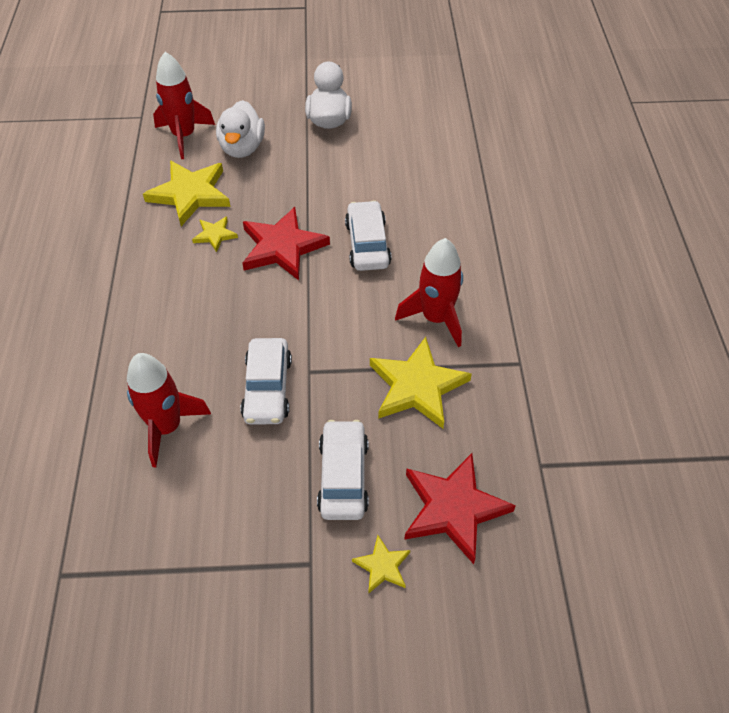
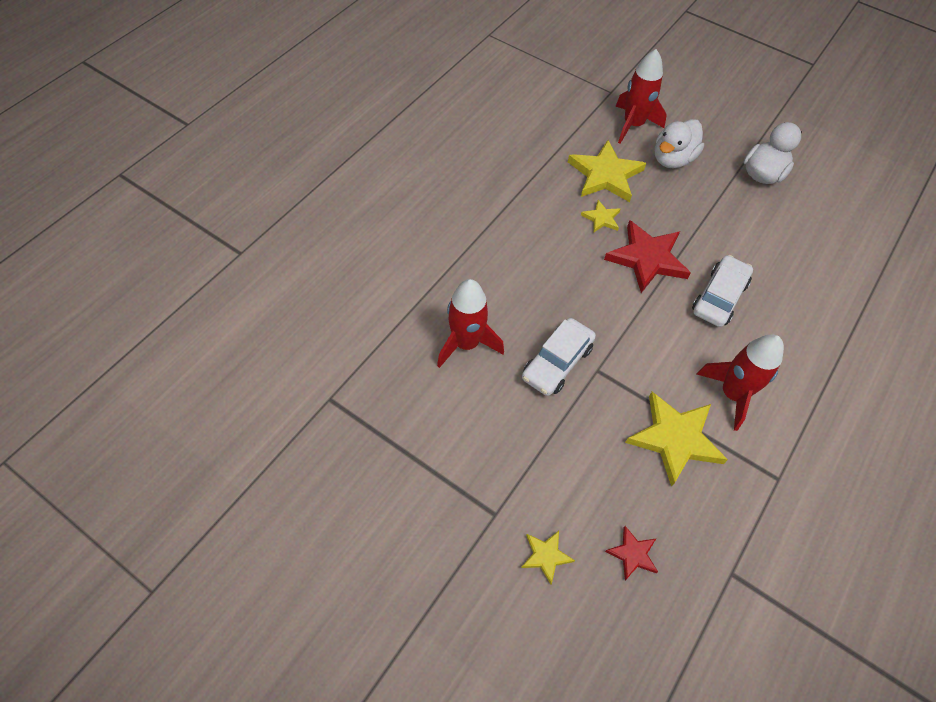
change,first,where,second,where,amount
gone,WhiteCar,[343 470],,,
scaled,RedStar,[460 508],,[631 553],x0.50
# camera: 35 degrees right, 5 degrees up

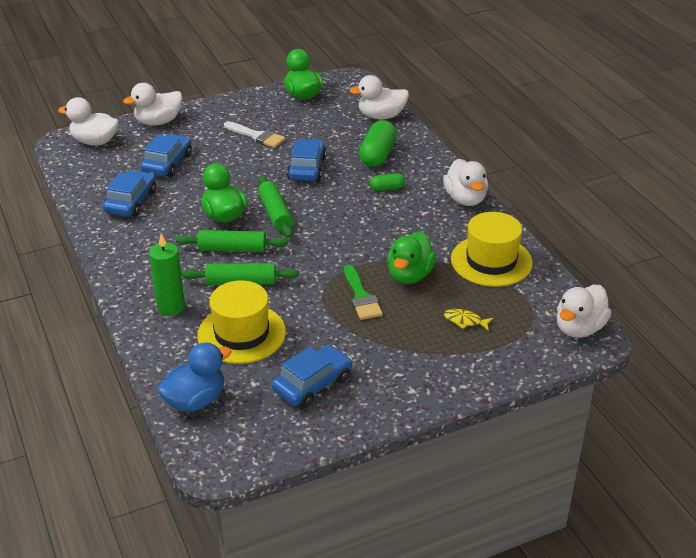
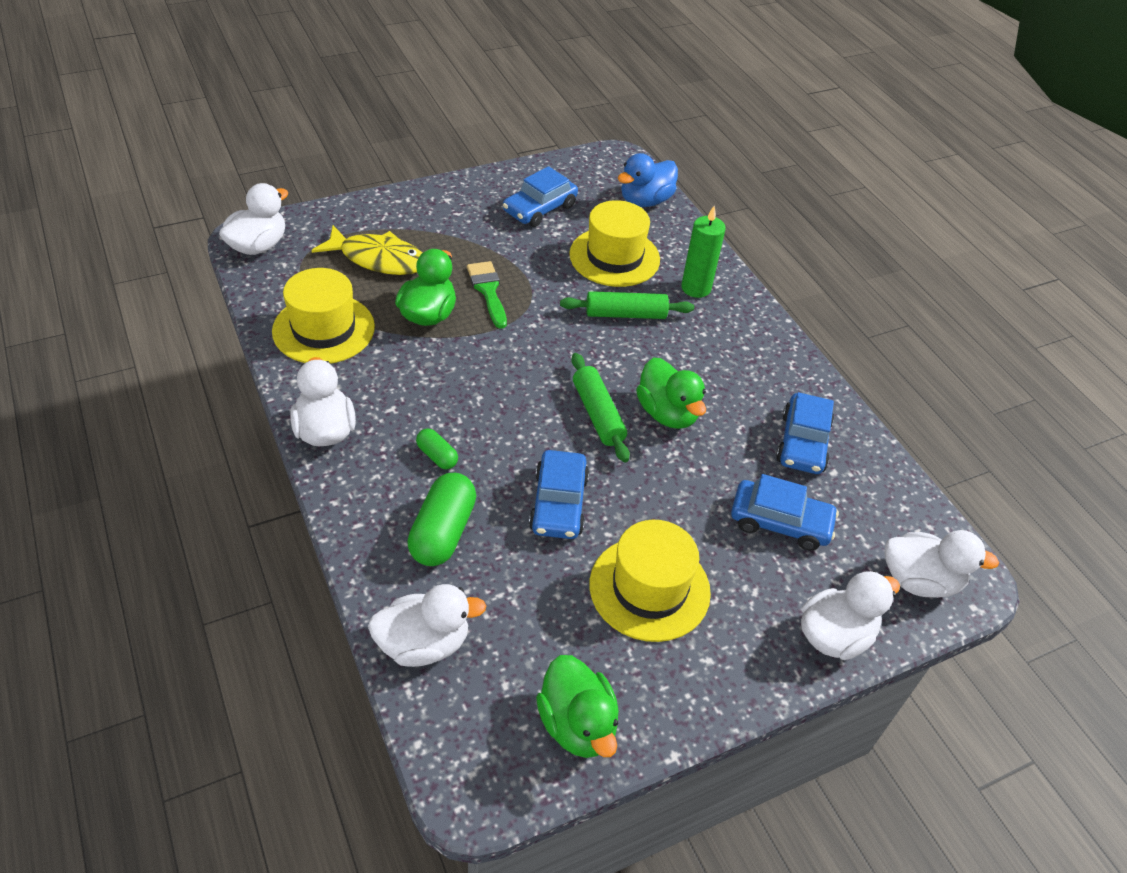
change,first,where,second,where,amount
swapped,WhiteBrush,[254 134],YellowHat,[650 581],
rotated,BlueCar,[166 155],,[785 512],90 degrees counterclockwise
rotated,GreenCapsule,[387 182],,[437 448],60 degrees clockwise
gone,GreenRollingPin,[232 241],,,
scaled,YellowFish,[468 320],,[366 250],x2.17
# camera: 175 degrees right, 10 degrees up

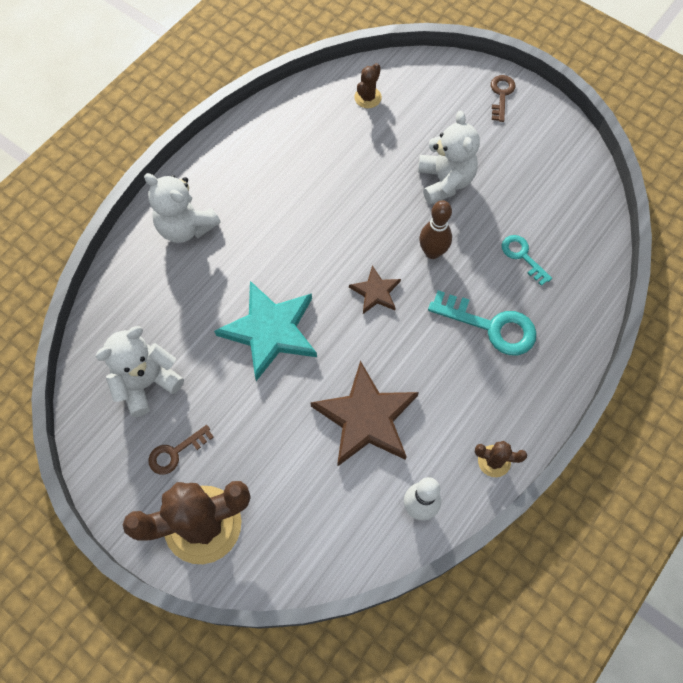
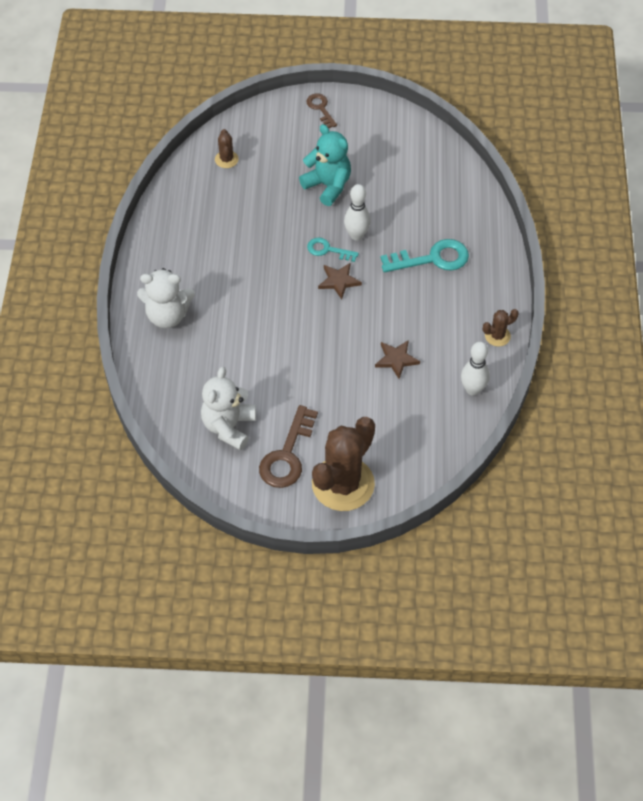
change,first,where,second,where,amount
repainted,WhiteTeddyBear,[449 158],TurquoiseTeddyBear,[325 165],
repainted,BrownBowlingPin,[435 229],WhiteBowlingPin,[357 212],
shifted,TurquoiseKey,[527 260],,[333 249],
gone,TurquoiseStar,[265 331],,,
scaled,BrownStar,[364 413],,[397 359],x0.52
scaled,BrownKey,[181 450],,[288 446],x1.70
# camera: 35 degrees left, 10 degrees down

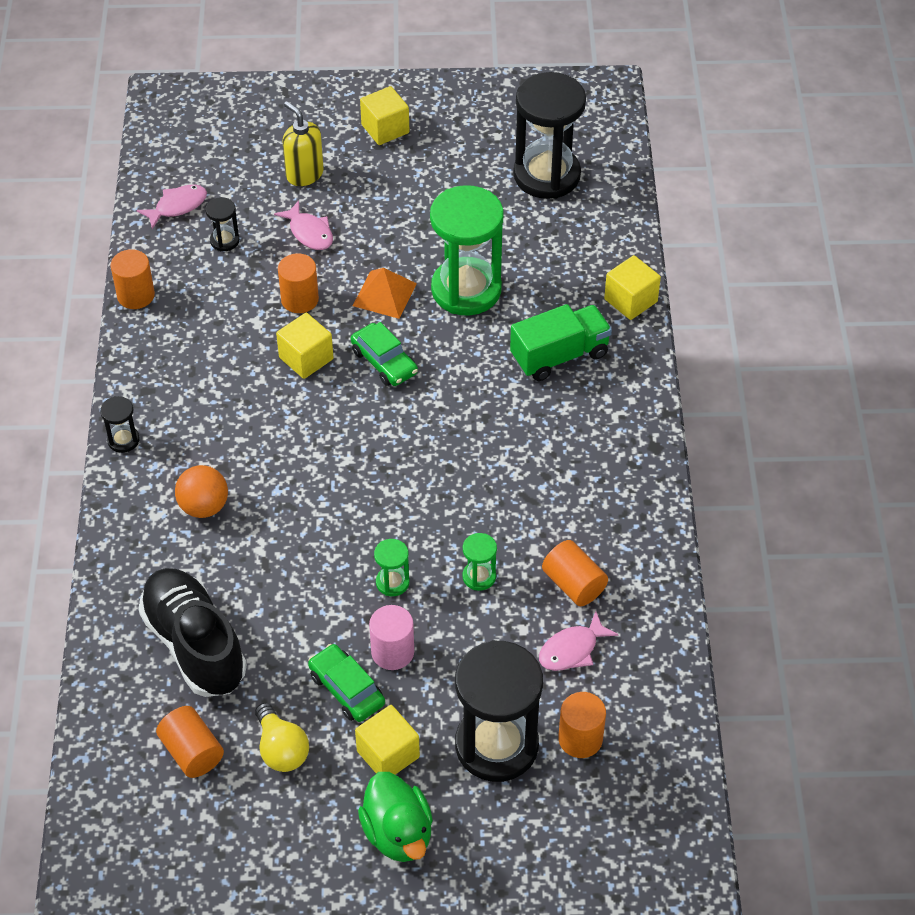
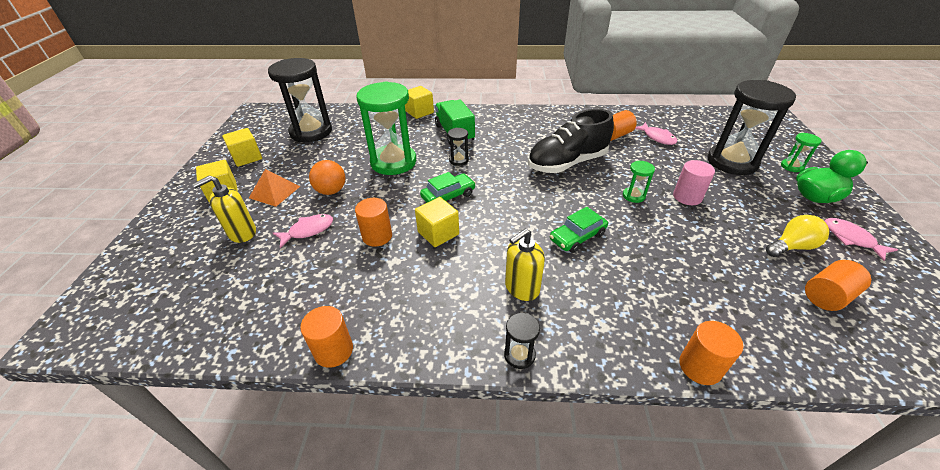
change,first,where,second,where,amount
shifted,PinkFish,[172 207],,[861 239],
shifted,BlackHourglass,[222 224],,[458 147],
shifted,OrangePyramid,[385 293],,[274 188],
shifted,OrangeBall,[201 491],,[327 177],
shifted,GreenHourglass,[480 562],,[801 152],
shifted,BlackShoe,[192 632],,[571 141],
shifted,GreenCar,[346 683],,[579 230],
shifted,OrangeCylinder,[582 725],,[711 353],
shifted,YellowCube,[387 739],,[242 147],
new,,,YellowSoapDispenser,[525 265],
# camera: 85 degrees left, 10 degrees down

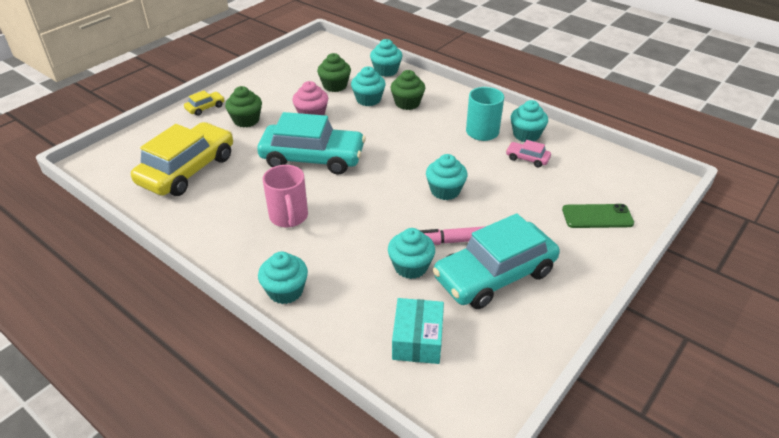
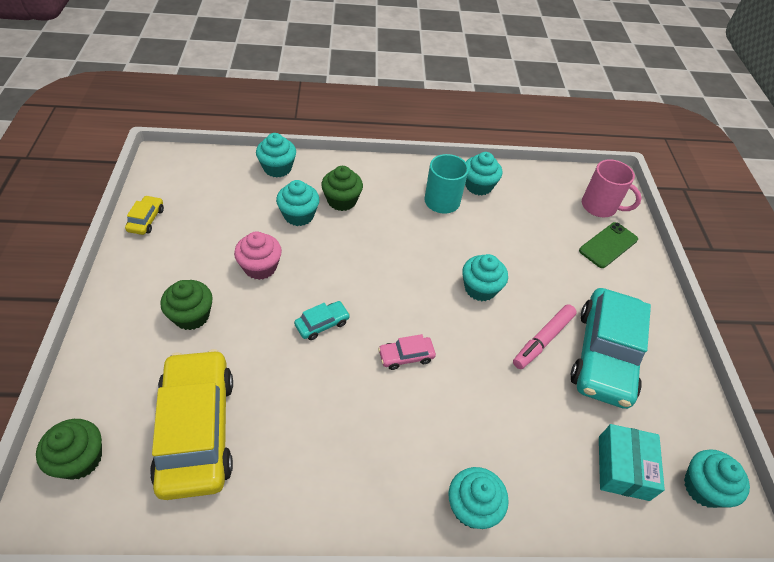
change,first,where,second,where,amount
shifted,GreenCupcake,[334 72],,[69 449],
shifted,YellowCar,[204 103],,[144 215],
scaled,TurquoiseCar,[311 143],,[322 320],x0.42
shifted,PinkCar,[528 153],,[407 352],
shifted,PinkMug,[285 196],,[612 188],
shifted,TurquoiseCupcake,[411 253],,[717 478],
rotated,TurquoiseBox,[418 331],,[632 462],45 degrees clockwise
# camera: 45 degrees left, 10 degrees up

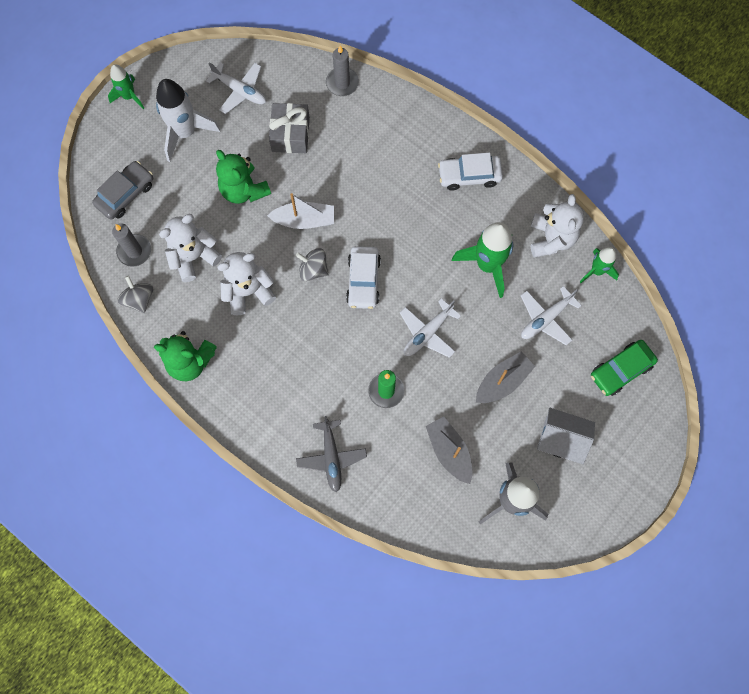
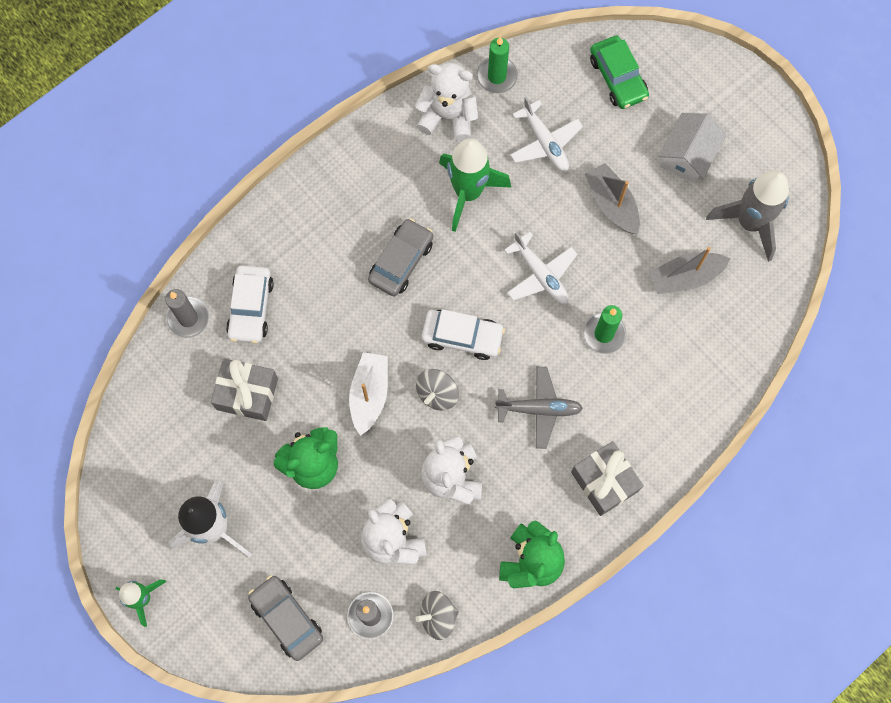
change,first,where,second,where,amount
gone,WhitePlane,[236 88],,,
shifted,WhiteCar,[470 171],,[250 304],
swapped,GreenRocket,[599 265],GreenCandle,[497 65],
shifted,GreyPlane,[331 454],,[539 408],
new,,,GreyCar,[400 257],
new,,,GreyGift,[607 478],
# camera: 80 degrees left, 0 degrees up

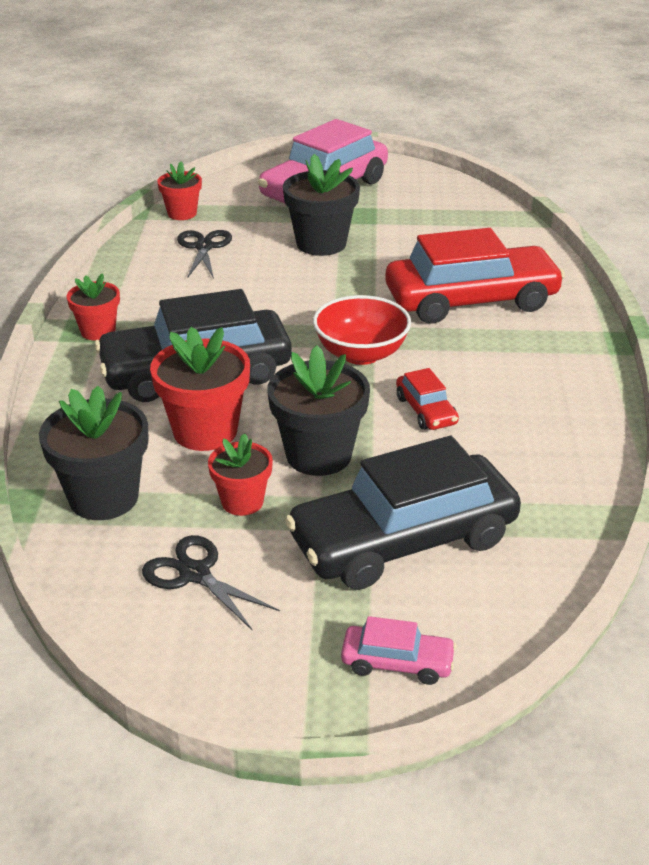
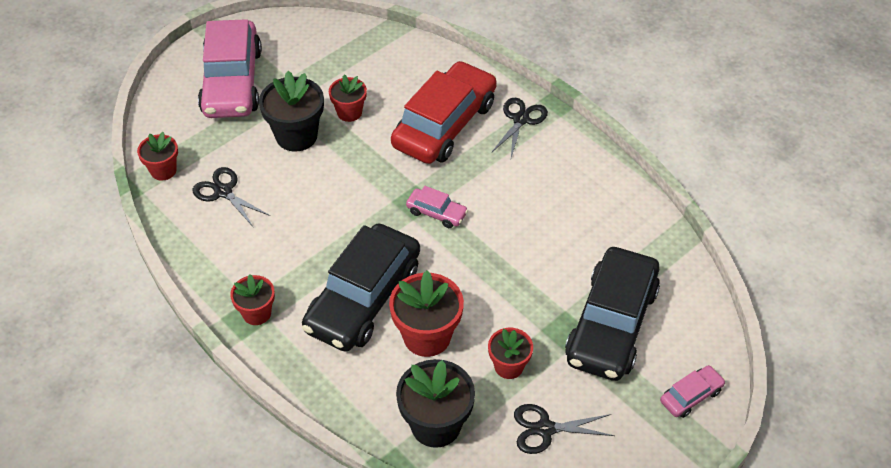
change,first,where,second,where,amount
swapped,RedBowl,[362 330],PinkCar,[437 207],
gone,BlackFlowerPot,[319 410],,,
gone,RedCar,[427 399],,,
new,,,RedFlowerPot,[348 98],
new,,,BlackScissors,[519 128],
# camera: 45 degrees left, 15 degrees up

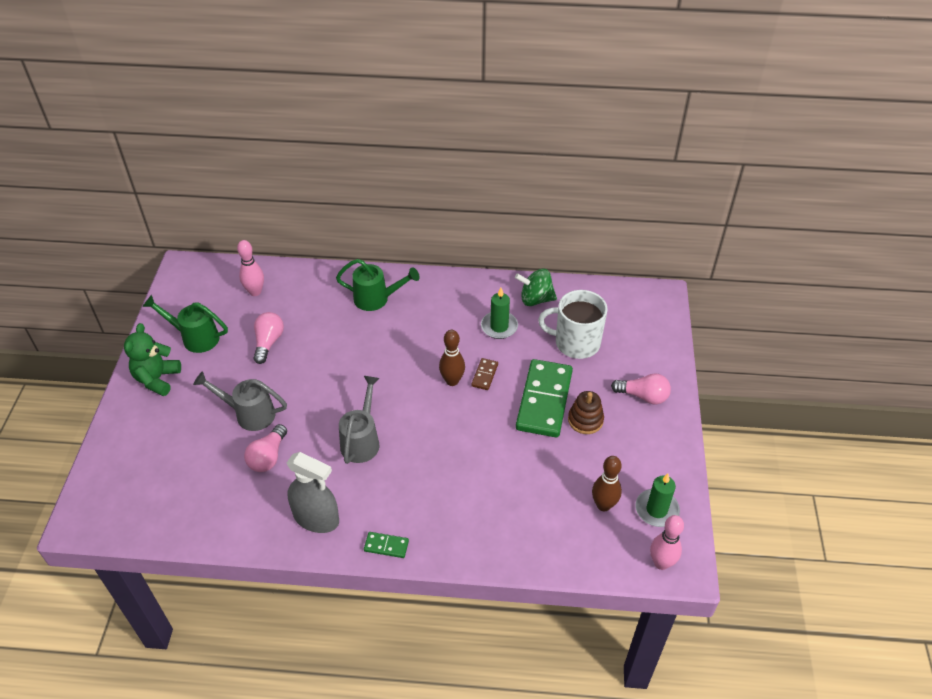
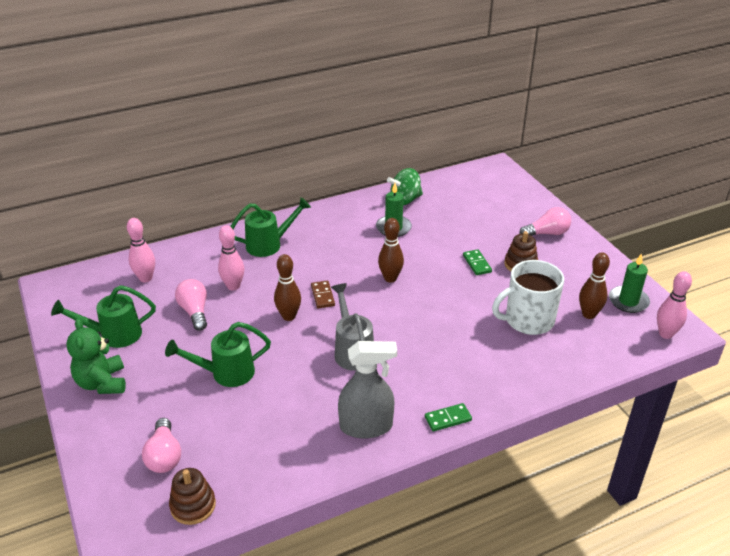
change,first,where,second,where,amount
shifted,WhiteMug,[573 324],,[528 297],
shifted,BrownDomino,[484 374],,[323 294],
scaled,GreenDomino,[544 398],,[477 262],x0.43
repainted,GreyWateringCan,[240 401],GreenWateringCan,[218 354],
shifted,PinkLightBulb,[265 448],,[161 445],
new,,,PinkBowlingPin,[231 258],
new,,,BrownBowlingPin,[287 287],
new,,,BrownStackingToy,[192 496],
# camera: 30 degrees left, 10 degrees down

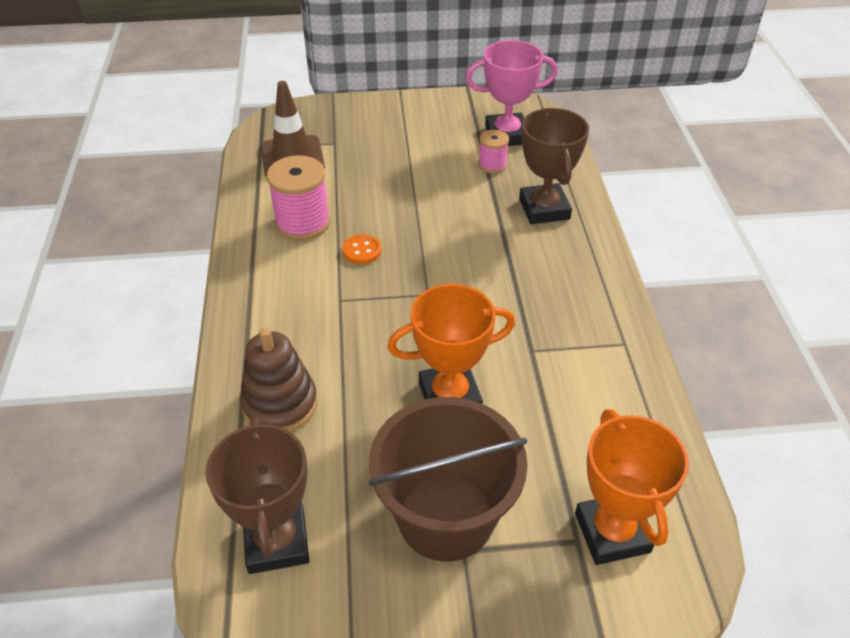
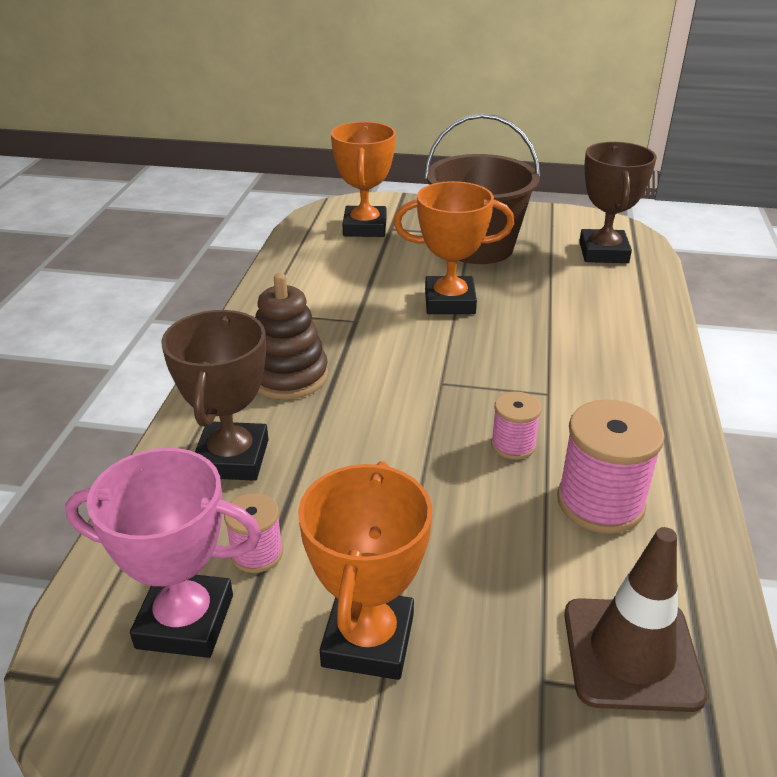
change,first,where,second,where,amount
swapped,OrangeButton,[362 249],PinkSpool,[516 426],
shifted,BrownStackingToy,[279 380],,[291 336],
new,,,OrangeTrophy,[365 570],
# camera: 165 degrees left, 10 degrees down

